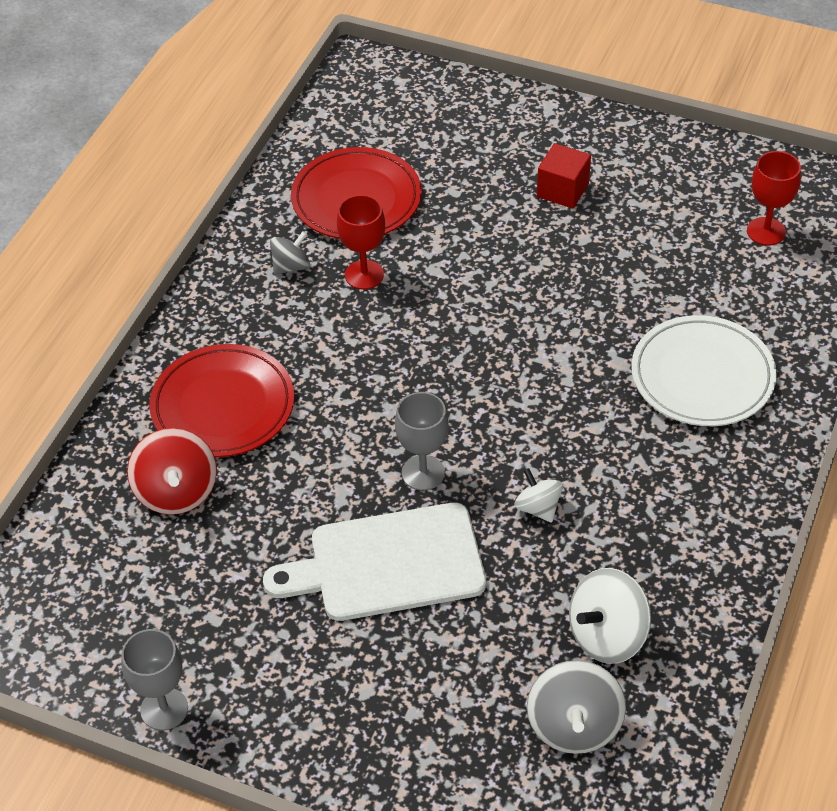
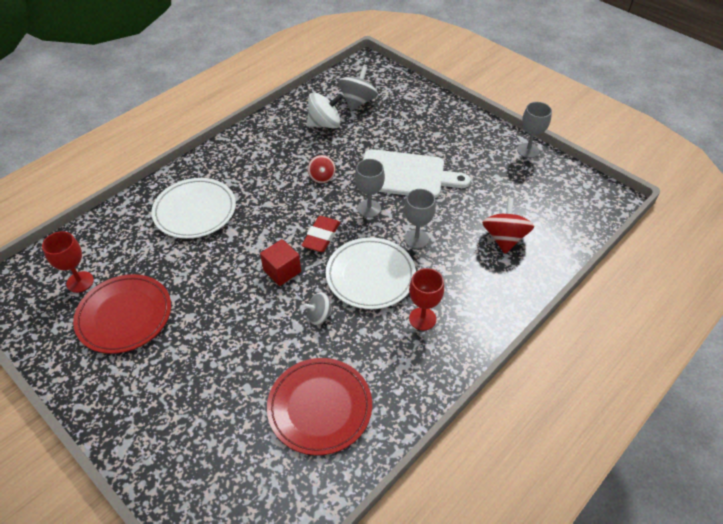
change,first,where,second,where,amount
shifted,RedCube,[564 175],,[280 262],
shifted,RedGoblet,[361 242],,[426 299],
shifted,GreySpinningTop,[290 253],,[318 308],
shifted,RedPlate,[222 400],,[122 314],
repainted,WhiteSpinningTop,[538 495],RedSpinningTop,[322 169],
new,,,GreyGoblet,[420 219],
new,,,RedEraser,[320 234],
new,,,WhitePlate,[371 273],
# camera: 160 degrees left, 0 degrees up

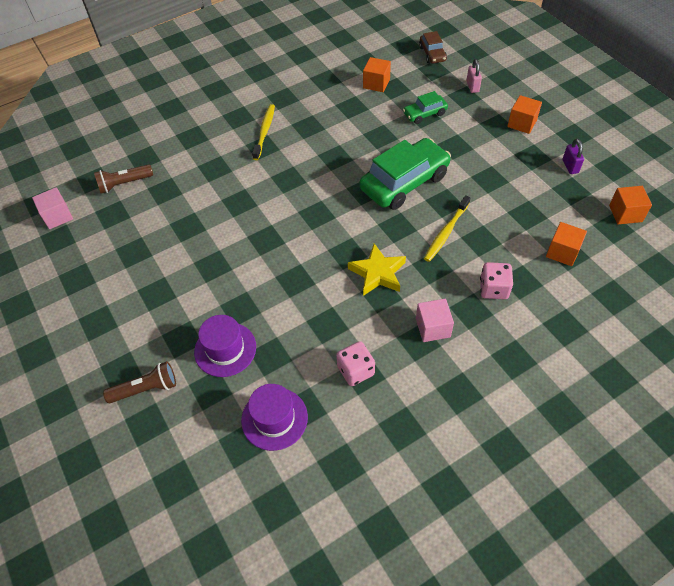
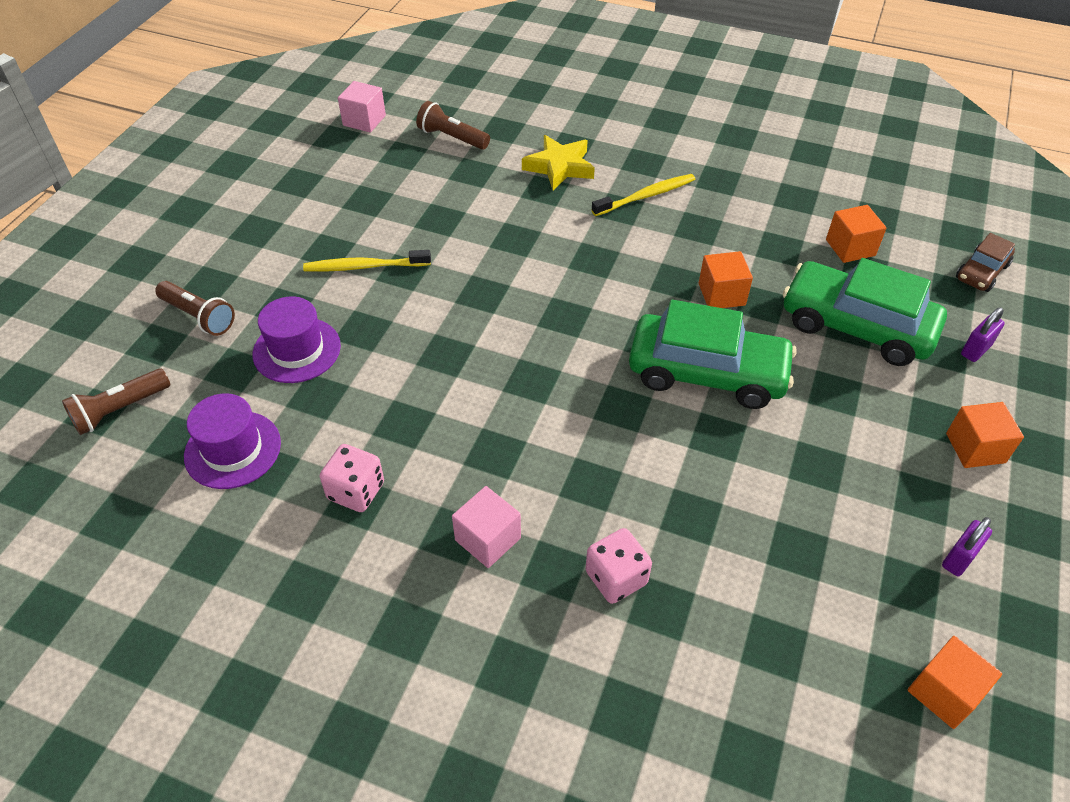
change,first,where,second,where,amount
repainted,PinkPadlock,[474 76],PurplePadlock,[983 335],
scaled,GreenCar,[425 107],,[865 312],x1.98
shifted,YellowToothbrush,[447 228],,[367 261],
shifted,OrangeCube,[566 244],,[726 279],
shifted,YellowStar,[377 269],,[558 162],
new,,,BrownFlashlight,[116 401],
# camera: 50 degrees right, 5 degrees down

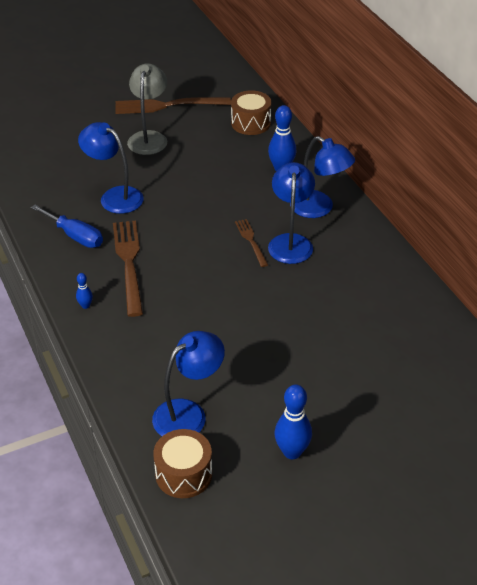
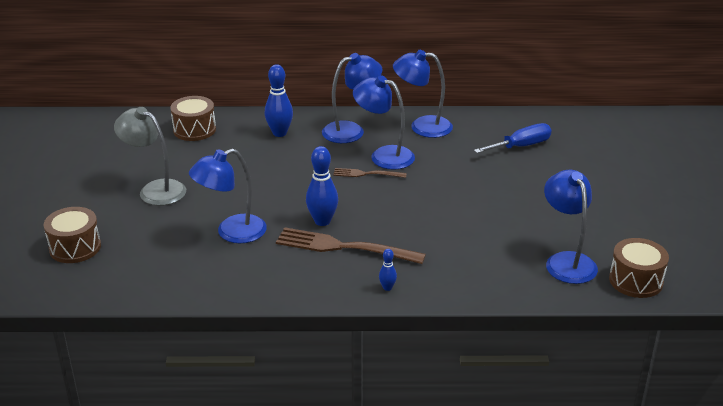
change,first,where,second,where,amount
gone,BrownFork,[173 105],,,
shifted,BlueScrewdriver,[67 226],,[513 138],
shifted,BlueBowlingPin,[293 421],,[322 186],
new,,,BlueLamp,[423 94],
new,,,BrownDrum,[72 235],
# camera: 65 degrees left, 10 degrees down

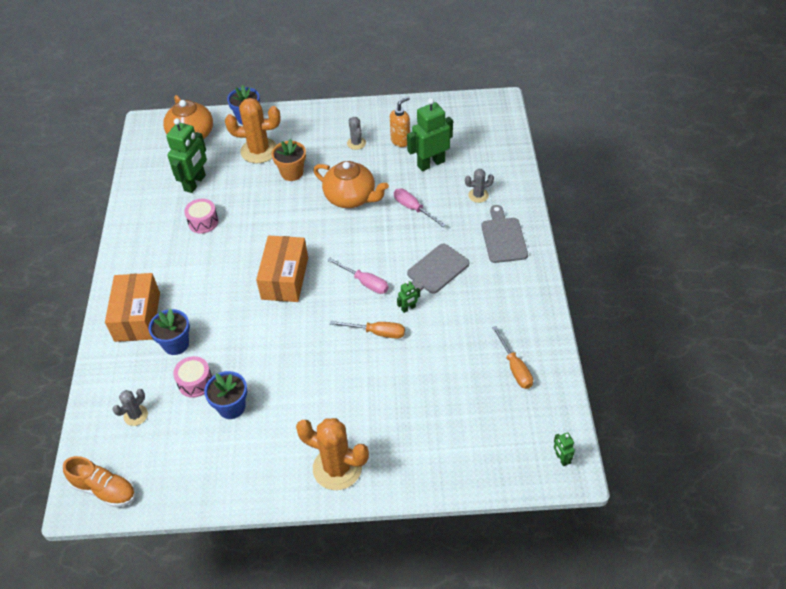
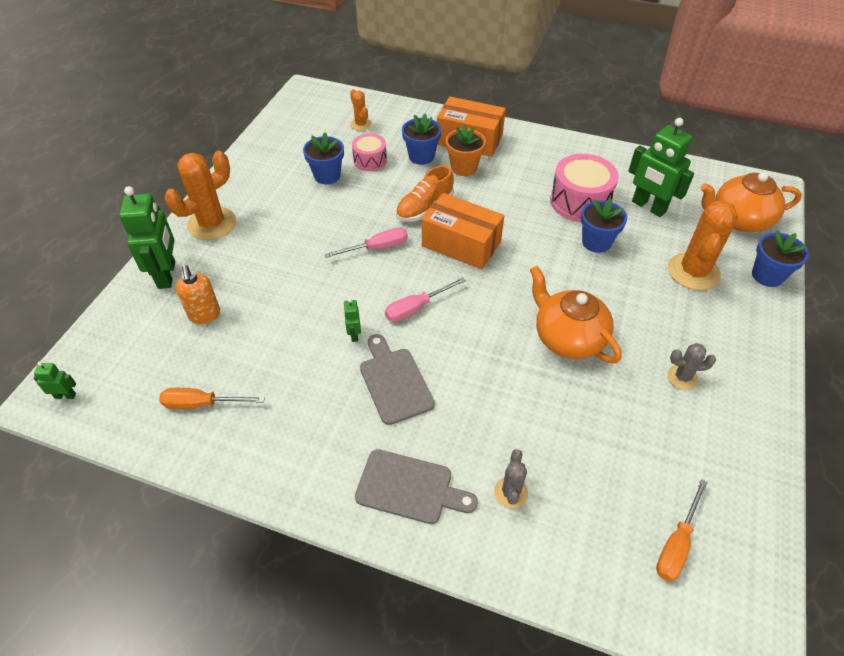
change,first,where,second,where,amount
shifted,OrangeSoapDispenser,[400 122],,[198 294],
shifted,GreenRobot,[430 134],,[147 237],
shifted,OrangeFlowerPot,[289 160],,[466 150],
rotated,OrangeTeapot,[351 184],,[576 315],90 degrees clockwise
shifted,PinkScrewdriver,[420 207],,[366 243],
scaled,PinkDrum,[201 216],,[584 188],x1.68
shifted,OrangeScrewdriver,[367 330],,[682 530],
repainted,GreyCactus,[130 407],OrangeCactus,[360 110],
shifted,OrangeShoe,[99 481],,[425 193],
new,,,BlueFlowerPot,[604 225],
# camera: 110 degrees right, 0 degrees up

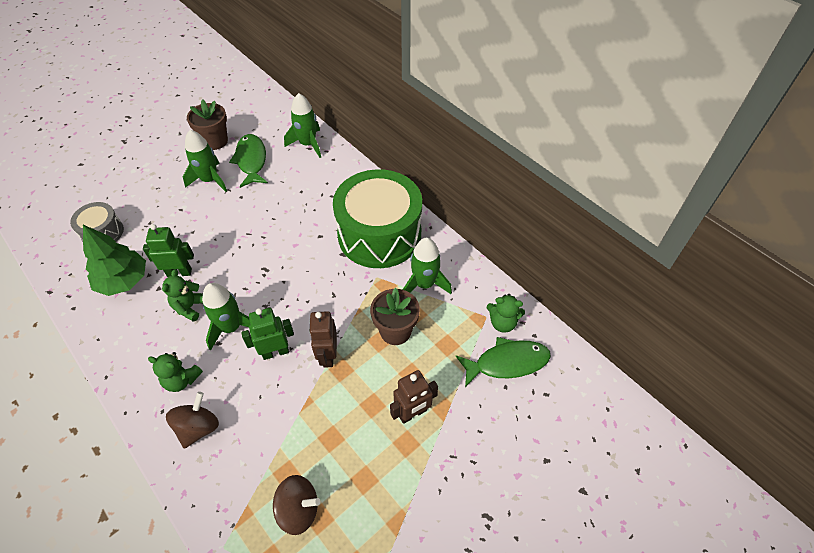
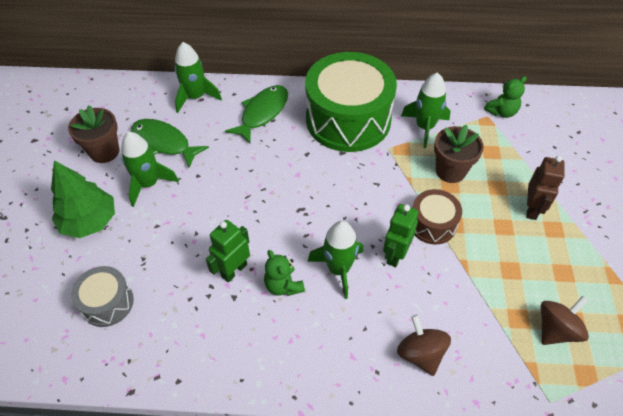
change,first,where,second,where,amount
shifted,GreenTree,[114 260],,[83 199],
swapped,BrownRobot,[323 339],BrownDrum,[437 216],
shifted,GreenFish,[503 362],,[256 114],
gone,GreenTeddyBear,[175 372],,,
# camera: 45 degrees left, 0 degrees up

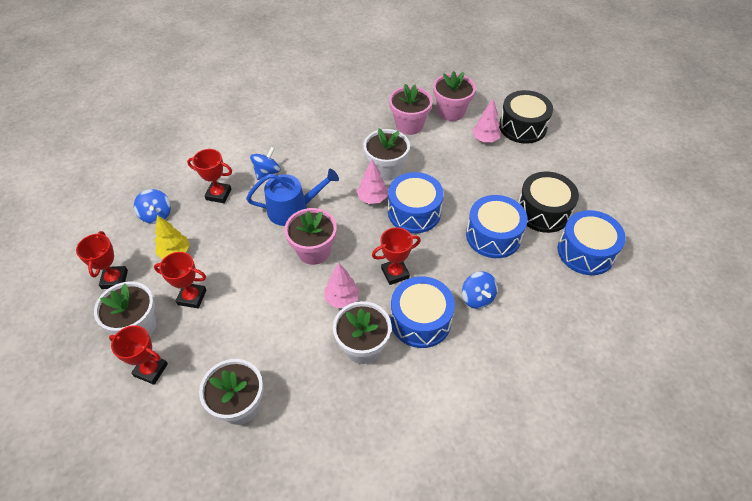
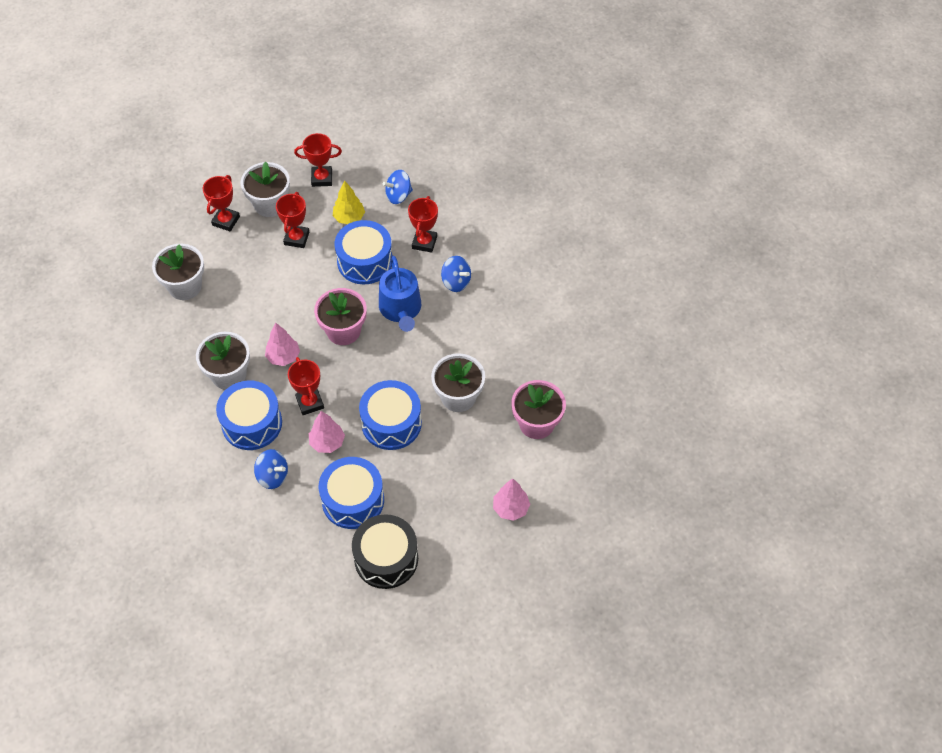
change,first,where,second,where,amount
gone,PinkFlowerPot,[454 96],,,
gone,BlackDrum,[526 117],,,
shifted,PinkTree,[372 182],,[327 432],
shifted,BlueDrum,[592 242],,[364 252],
rotated,BlueSpinningTop,[480 290],,[271 469],135 degrees counterclockwise
# camera: 90 degrees right, 5 degrees up

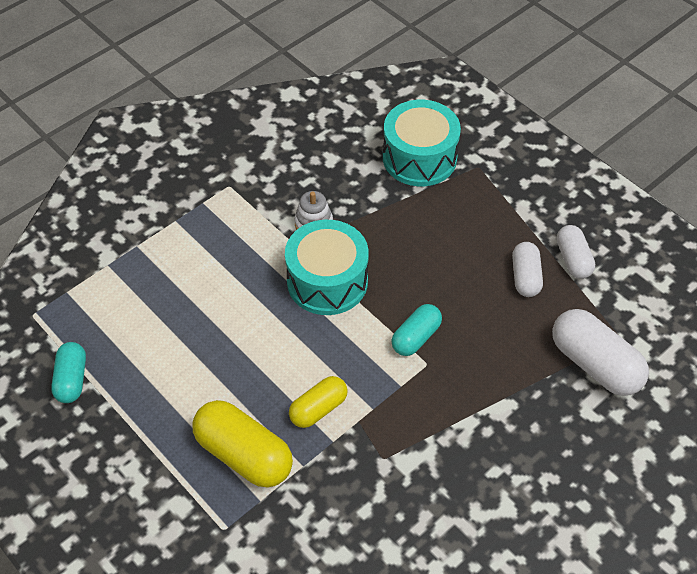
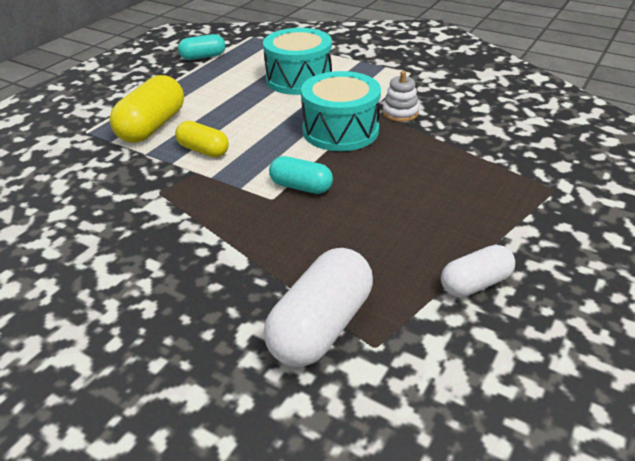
change,first,where,second,where,amount
shifted,TurquoiseDrum,[422 143],,[297 61],
gone,WhiteCapsule,[527 269],,,
# camera: 75 degrees right, 15 degrees down

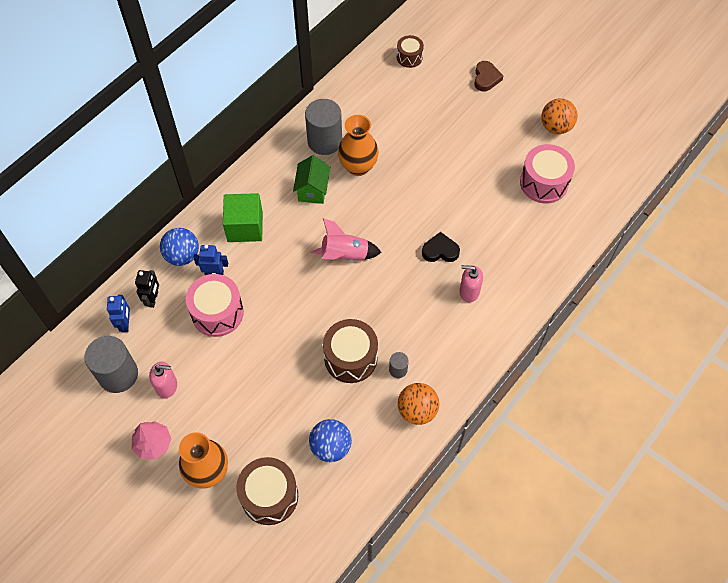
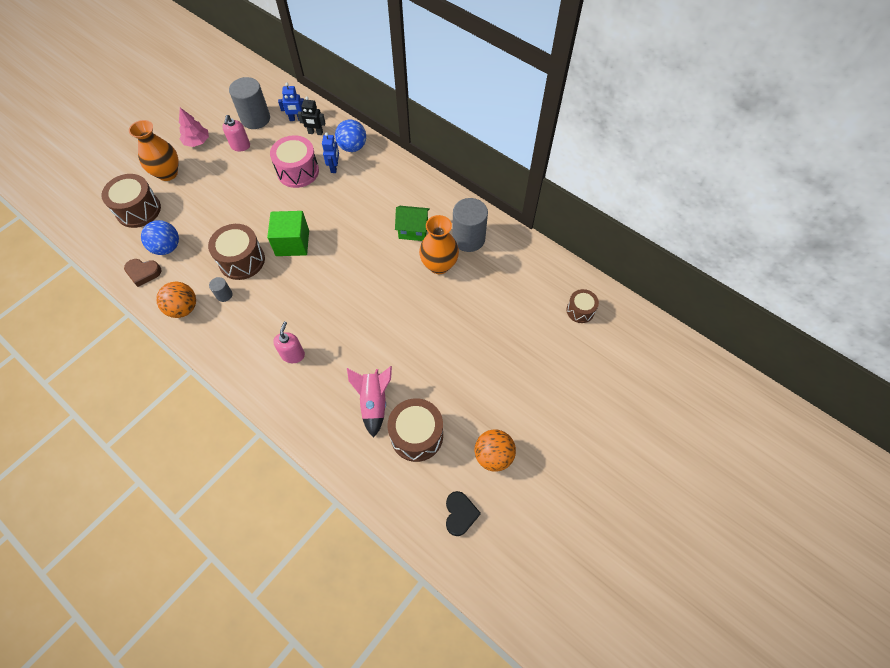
change,first,where,second,where,amount
shifted,BrownHeart,[488 76],,[143 273],
repainted,PinkDrum,[547 173],BrownDrum,[415 430],
shifted,GreenCube,[243 217],,[288 233],
shifted,PinkRocket,[346 239],,[369 402],
shifted,BlackHeart,[441 247],,[463 513],
# camera: 90 degrees right, 0 degrees up

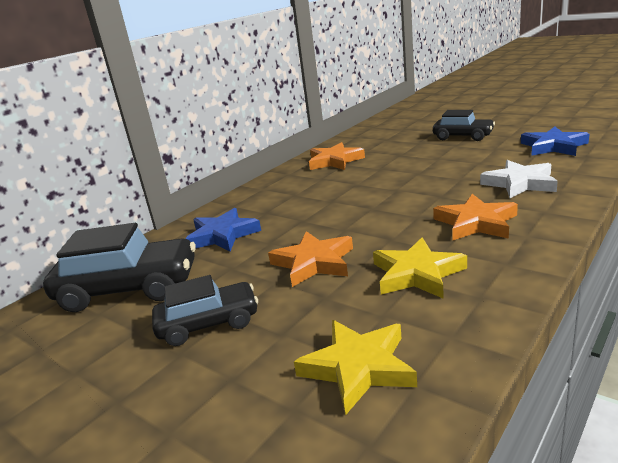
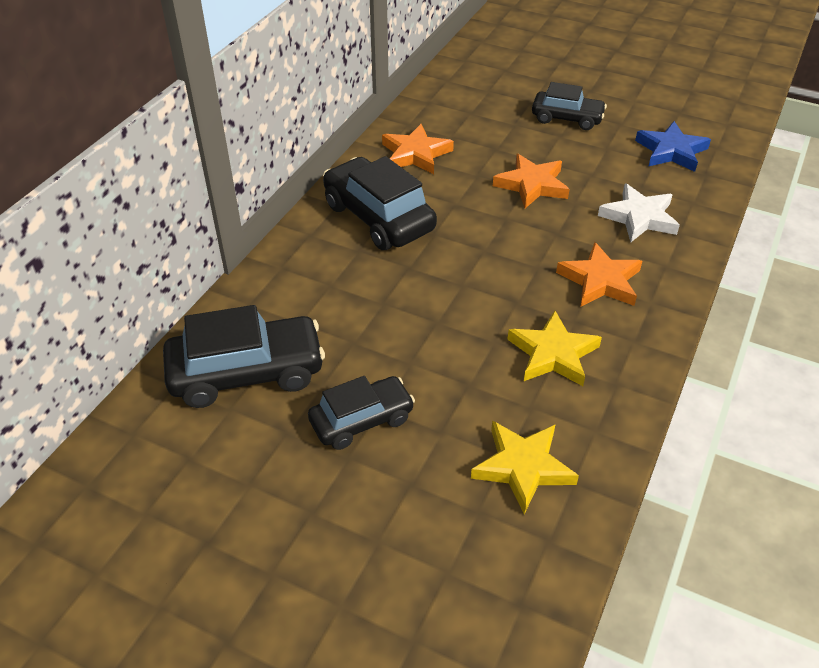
change,first,where,second,where,amount
gone,BlueStar,[223 230],,,
shifted,OrangeStar,[310 259],,[531 181],
new,,,BlackCar,[380 203],
# camera: 15 degrees left, 20 degrees up

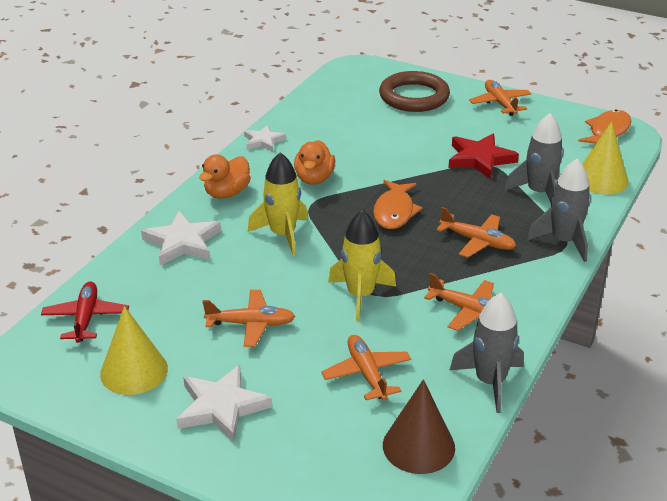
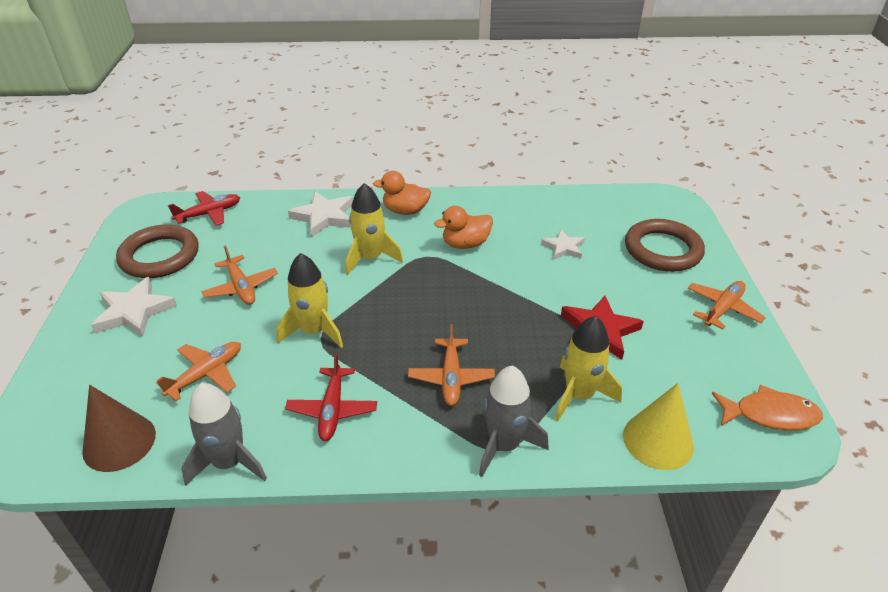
change,first,where,second,where,amount
repainted,GreyRocket,[534 158],YellowRocket,[588 368],
shifted,WhiteStar,[265 138],,[563 244],
gone,OrangeFish,[397 204],,,
repainted,OrangePlane,[459 302],RedPlane,[331 397],
swapped,YellowCone,[134 350],BrownRing,[157 251],
# camera: 60 degrees right, 5 degrees up

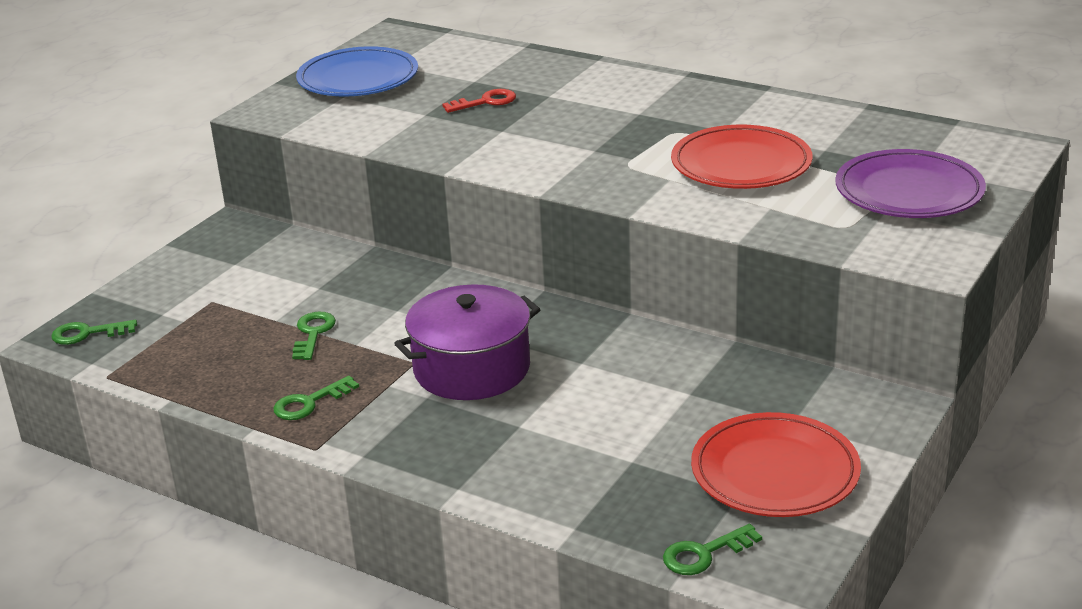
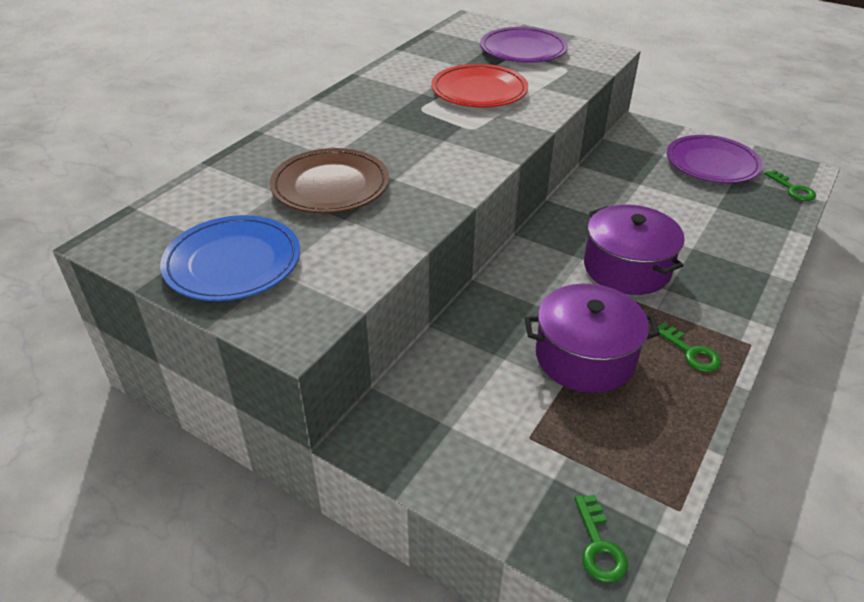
change,first,where,second,where,amount
swapped,RedKey,[479 101],BrownPlate,[329 180],
swapped,GreenKey,[314 336],PurplePot,[592 338],
repainted,RedPlate,[776 464],PurplePlate,[714 159],
# camera: 90 degrees left, 10 degrees up

